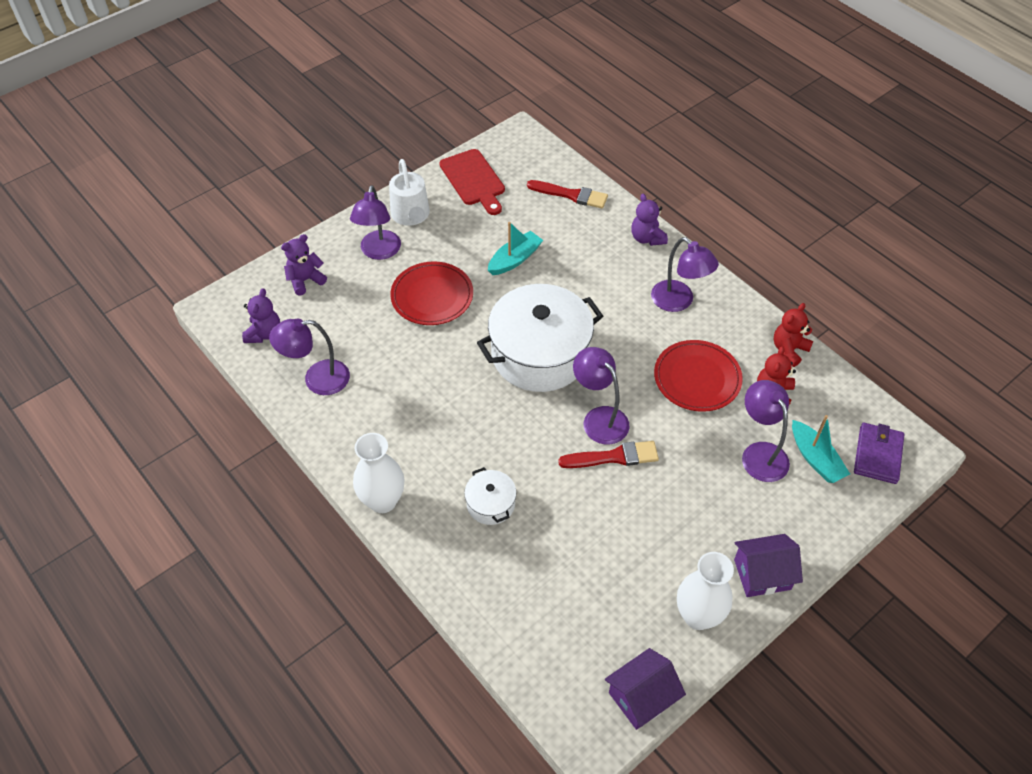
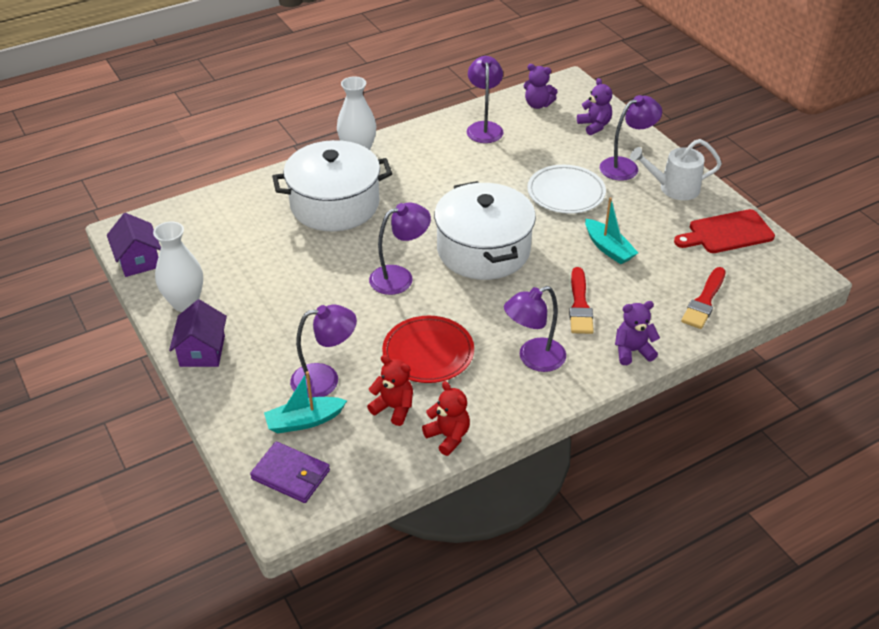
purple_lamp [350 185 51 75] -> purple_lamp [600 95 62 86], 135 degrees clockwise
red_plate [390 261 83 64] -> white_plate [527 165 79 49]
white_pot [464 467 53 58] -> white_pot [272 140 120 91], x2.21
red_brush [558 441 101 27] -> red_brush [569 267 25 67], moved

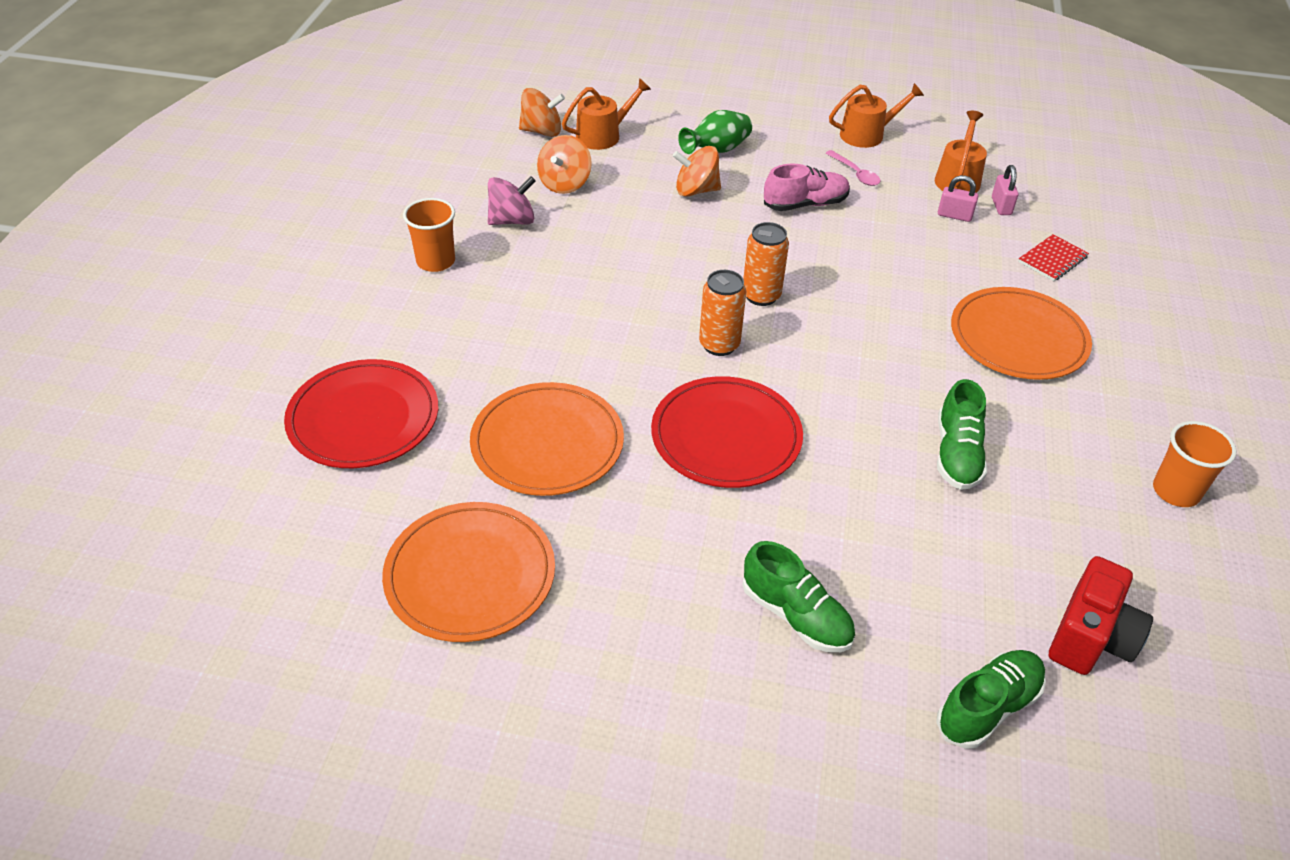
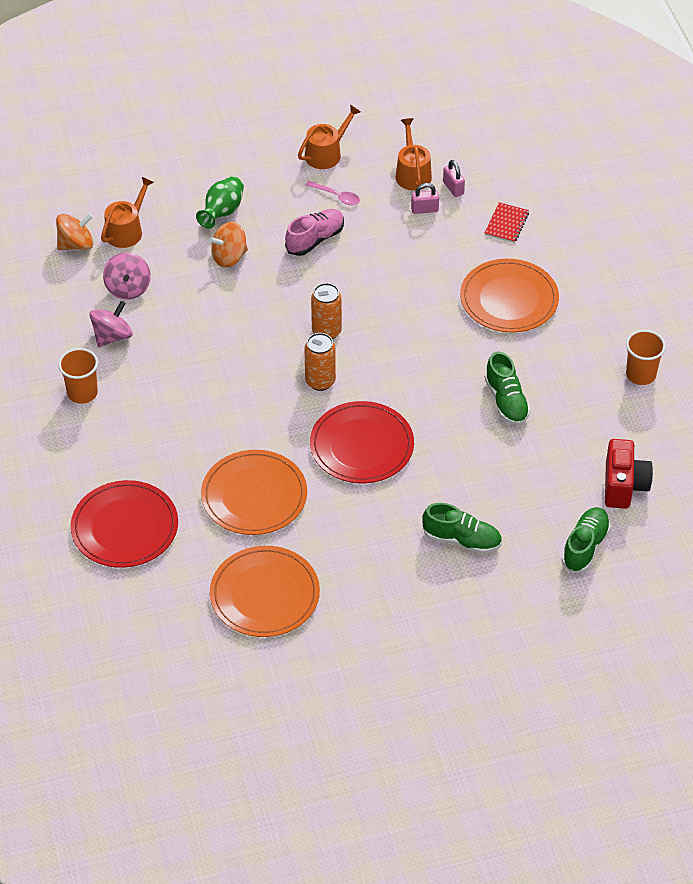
orange_spinning_top [537 135 55 59] -> pink_spinning_top [103 252 48 47]

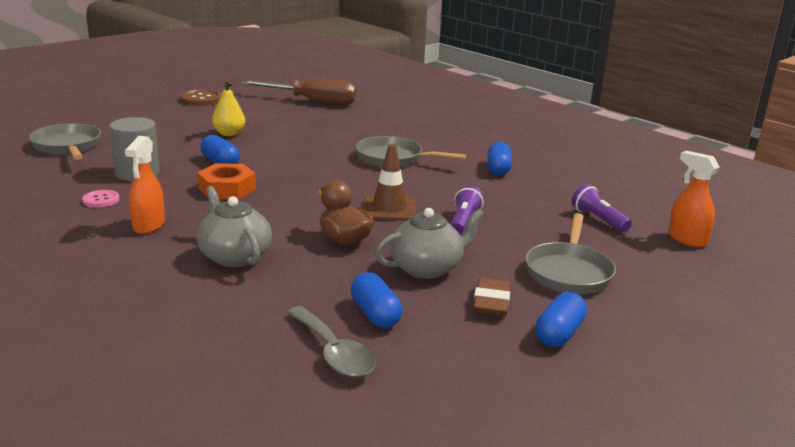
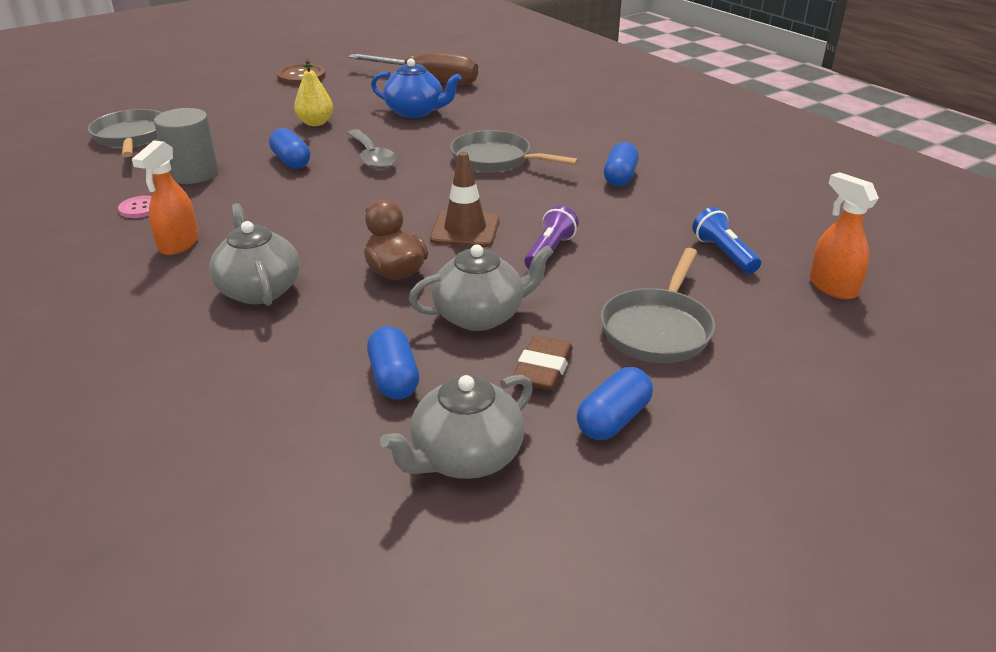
orange_nut [197 163 59 36] -> none
grey_spoon [286 306 90 71] -> grey_spoon [347 129 50 41], moved
purple_flashlight [572 184 60 48] -> blue_flashlight [692 207 69 67]
none -> blue_teapot [371 58 91 60]
none -> grey_teapot [380 375 153 104]

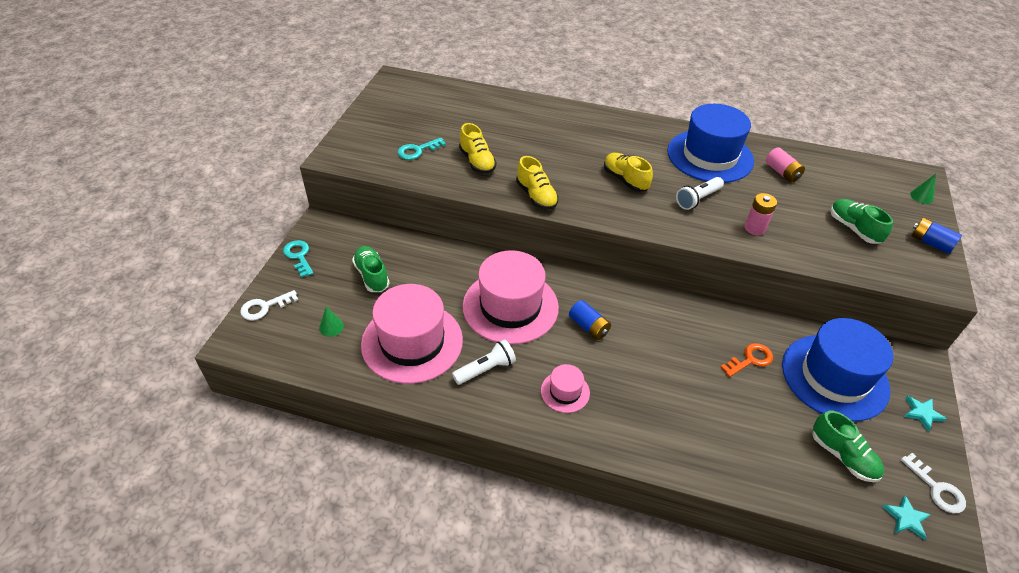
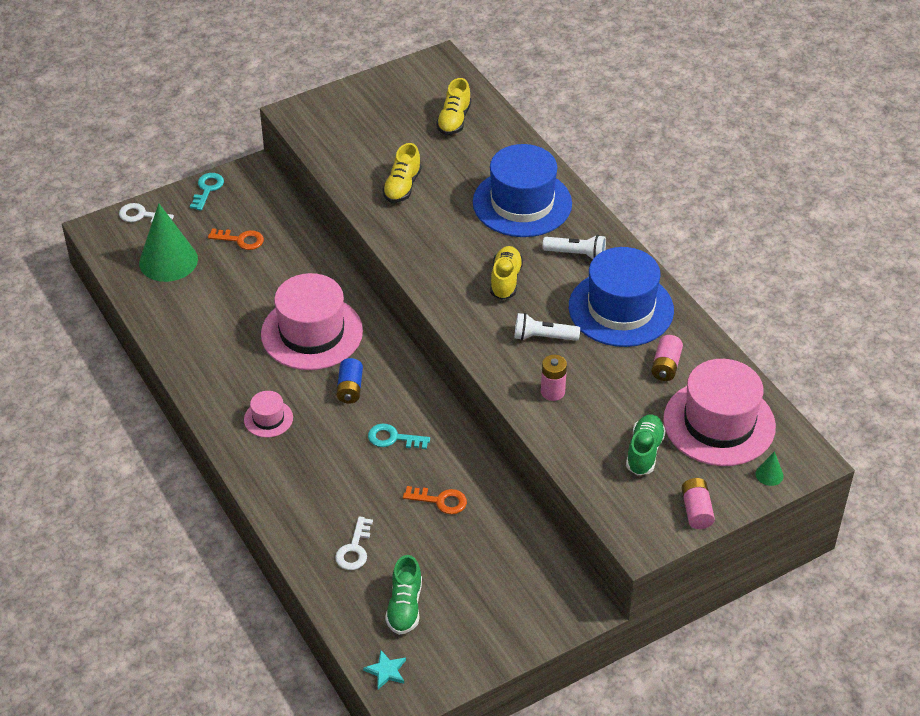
green_cone [319 306 25 31] -> green_cone [139 203 59 79], x2.46
green_shoe [352 246 38 46] -> orange_key [208 228 56 22]
pink_hat [361 284 102 100] -> pink_hat [663 359 113 107], moved
turquoise_key [398 138 48 22] -> turquoise_key [368 423 62 26], moved
white_flashlight [452 339 64 46] -> white_flashlight [543 235 63 24], moved
yellow_shoe [516 156 43 54] -> yellow_shoe [436 78 35 57], moved
blue_hat [782 318 111 103] -> blue_hat [473 144 99 93], moved
white_key [901 453 65 60] -> white_key [335 516 38 54], moved
turquoise_star [904 395 43 37] -> none
blue_battery [911 218 51 36] -> pink_battery [681 478 34 51]

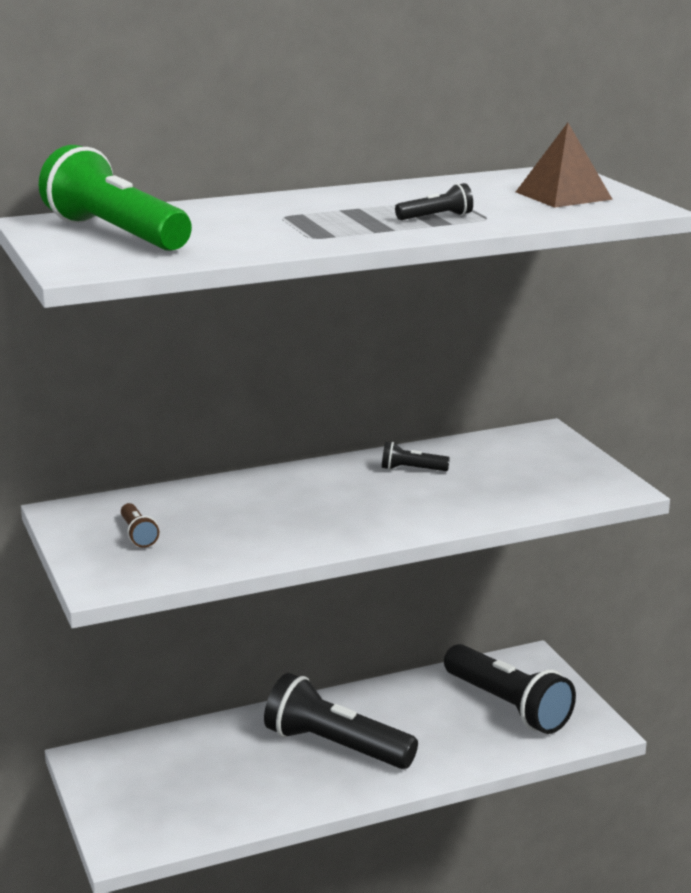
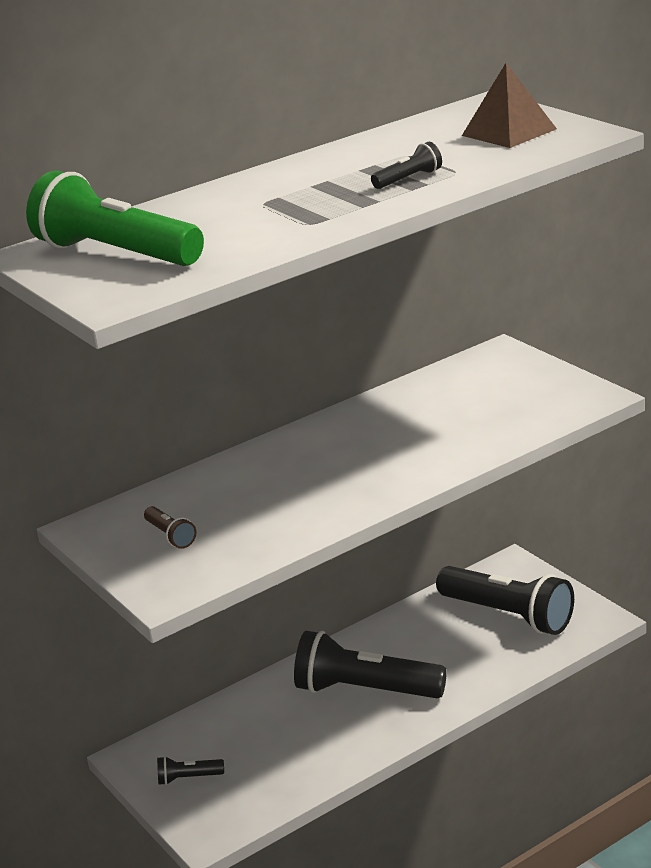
black_flashlight [382 442 68 29] -> black_flashlight [157 756 67 29], moved

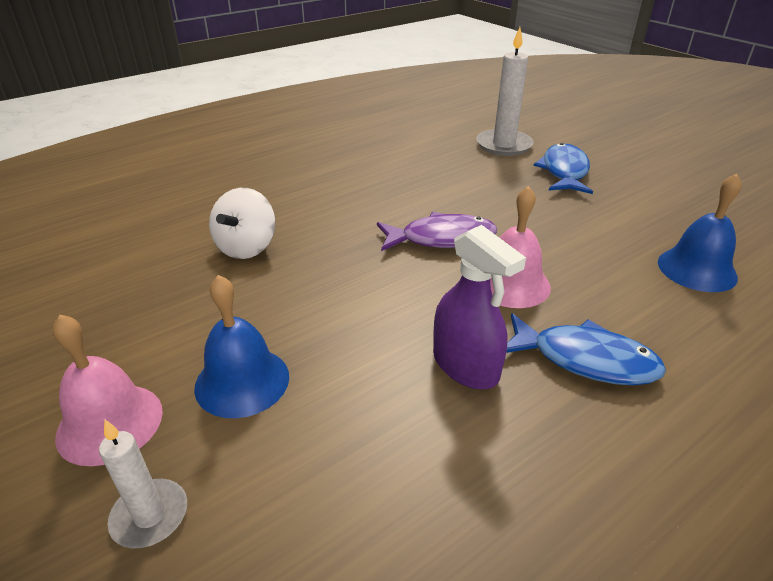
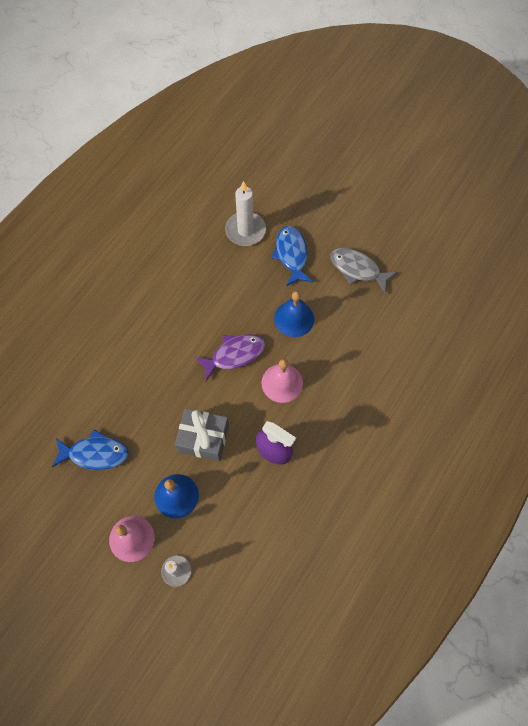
white_spinning_top [209 188 67 71] -> none
blue_fish [506 313 160 73] -> blue_fish [52 430 77 40], moved
blue_bell [658 173 84 119] -> blue_bell [274 291 40 46], moved
none -> grey_gift [175 408 54 53]
none -> grey_fish [330 248 67 45]

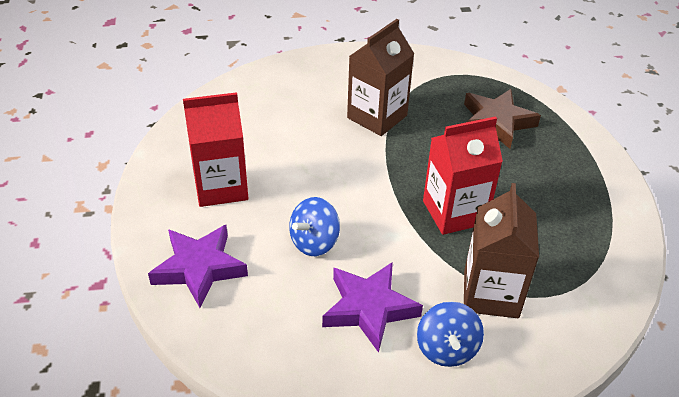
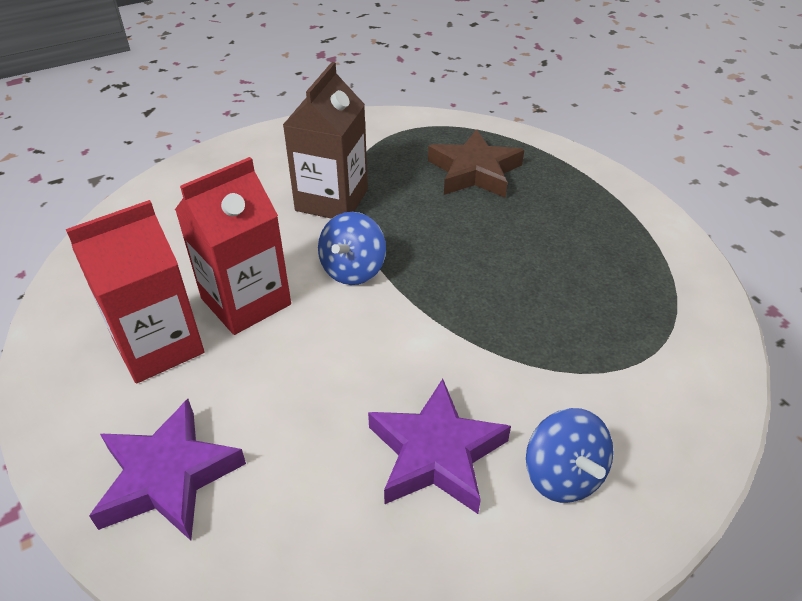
blue_spinning_top [289 197 51 59] -> blue_spinning_top [318 212 68 73], moved
red_carton [423 116 80 119] -> red_carton [175 157 116 178], moved
brown_carton [464 183 75 135] -> none

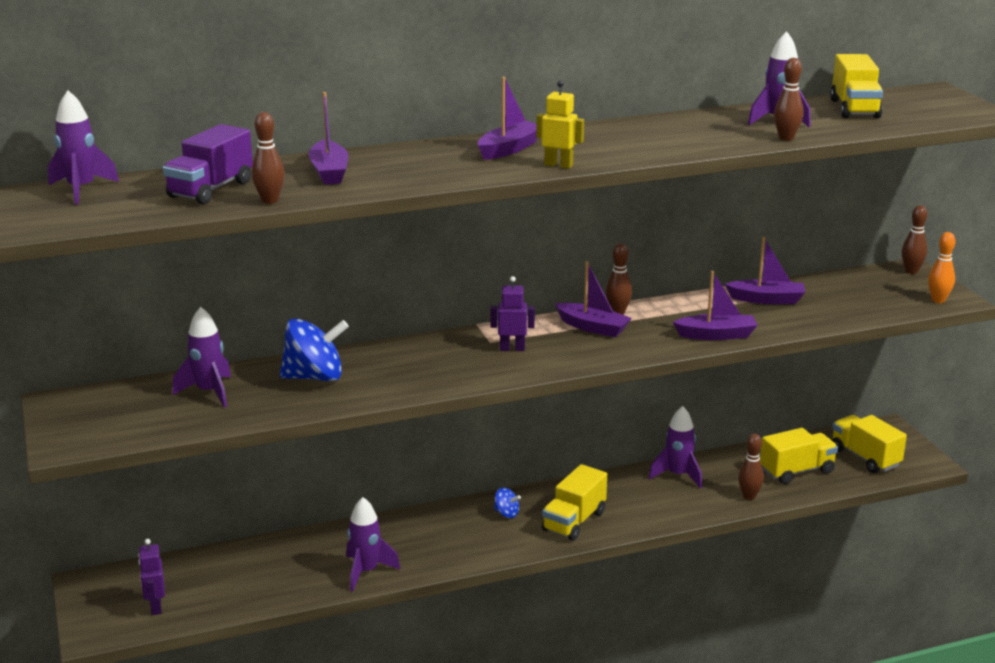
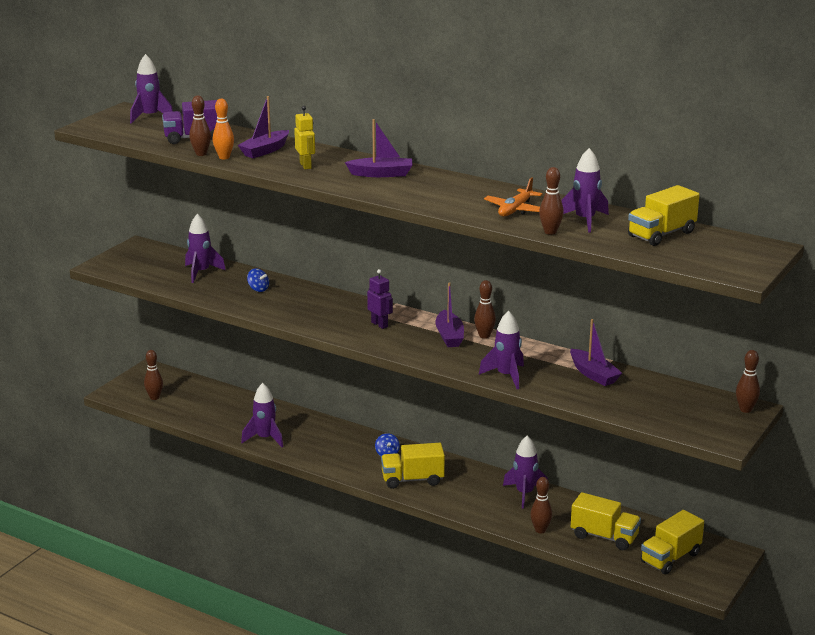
purple_robot [138 539 27 76] -> brown_bowling_pin [144 350 19 50]
blue_spinning_top [280 318 69 63] -> blue_spinning_top [247 268 22 24], x0.47
yellow_robot [536 80 48 89] -> yellow_robot [294 106 21 63], moved
purple_boat [673 271 85 69] -> purple_rocket [479 311 45 78]
yellow_truck [832 415 75 58] -> yellow_truck [640 510 64 64], 150 degrees counterclockwise
orange_bowling_pin [928 232 27 71] -> orange_bowling_pin [213 99 21 60], moved
none -> orange_plane [484 177 58 39]

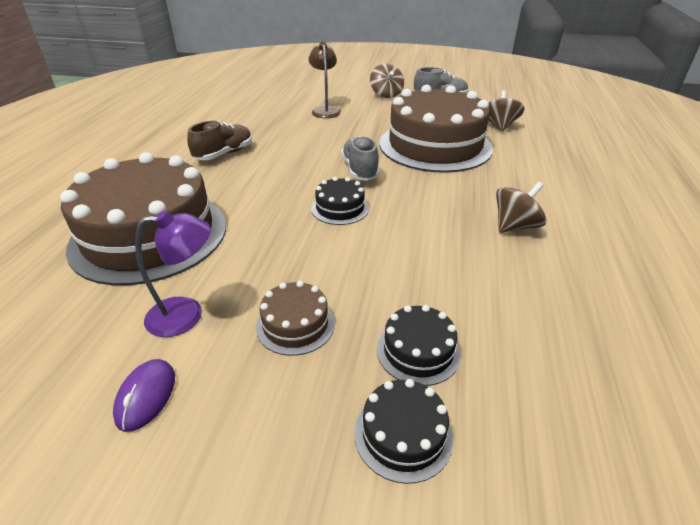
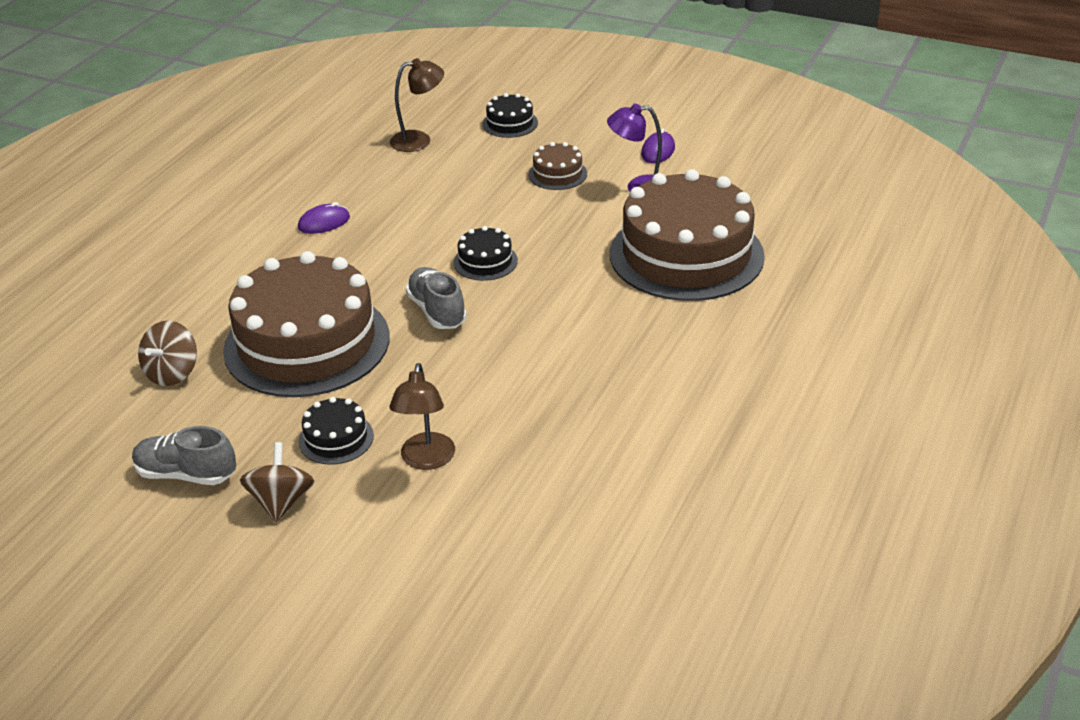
brown_shoe [187 121 65 39] -> none
grey_shoe [341 136 38 45] -> grey_shoe [406 267 61 62], 150 degrees clockwise
black_cake [377 305 84 81] -> black_cake [298 397 76 68], moved
brown_spinning_top [496 182 51 51] -> purple_mouse [298 202 52 32]
none -> brown_lamp [390 58 54 94]

